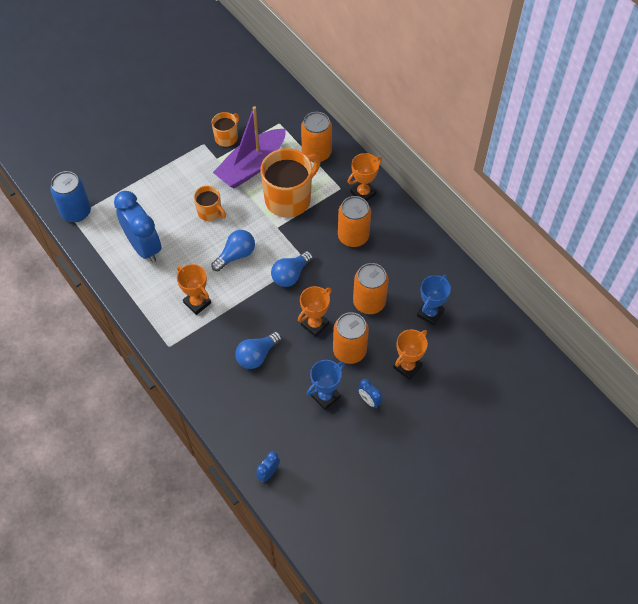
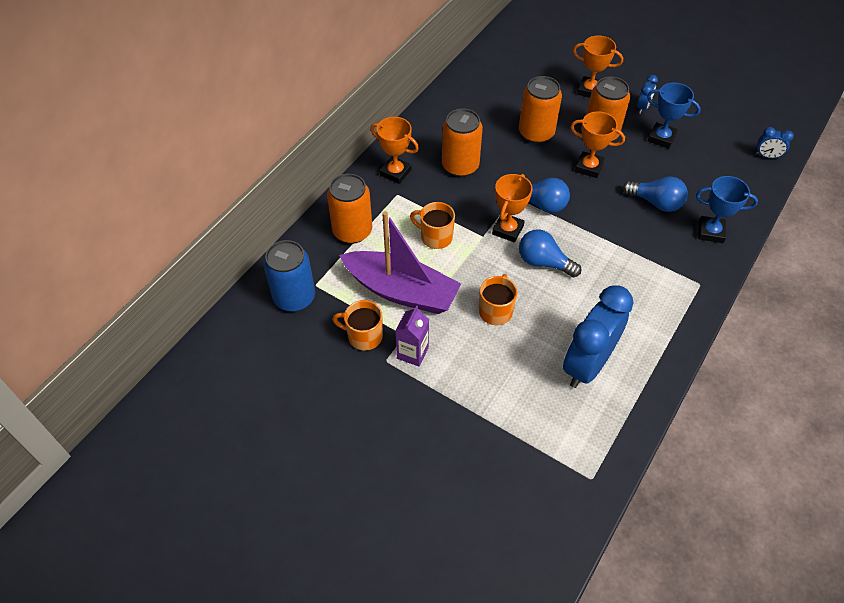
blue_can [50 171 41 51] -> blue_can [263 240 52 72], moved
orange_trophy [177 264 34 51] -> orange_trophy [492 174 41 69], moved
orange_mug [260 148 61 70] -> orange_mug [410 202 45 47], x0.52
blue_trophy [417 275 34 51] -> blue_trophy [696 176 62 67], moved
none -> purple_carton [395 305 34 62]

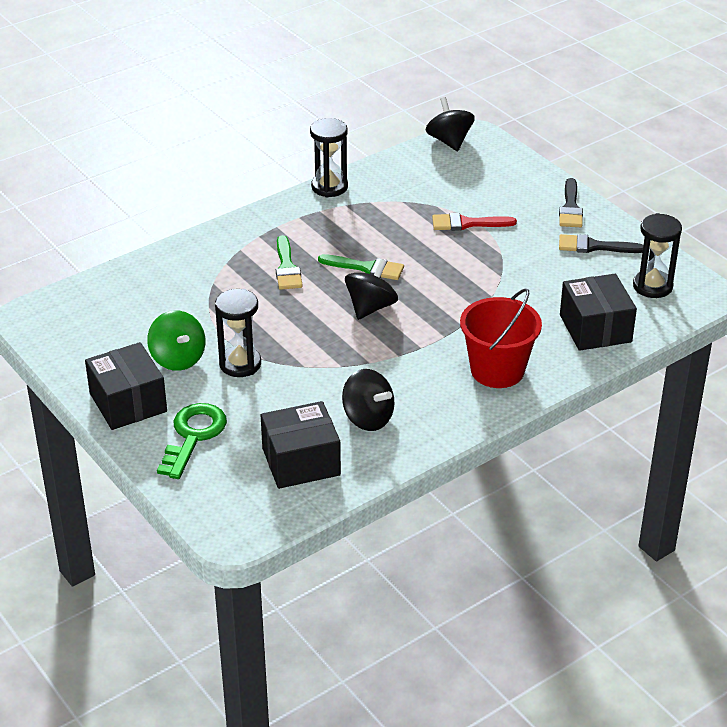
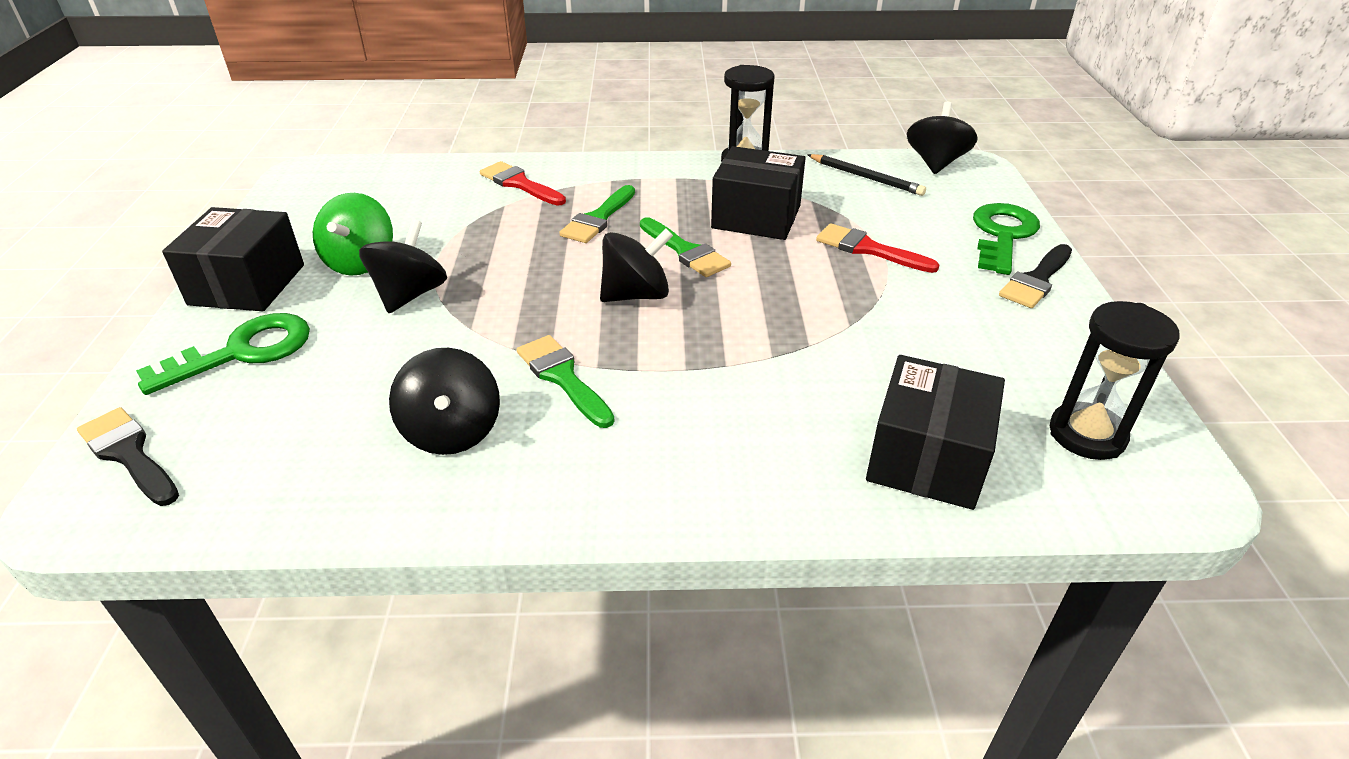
black_hourglass [215 289 46 88] -> black_spinning_top [359 219 88 94]
black_box [261 401 80 88] -> black_box [711 146 94 94], moved
red_bucket [460 288 82 100] -> none
black_brush [559 234 84 19] -> black_brush [77 407 102 99], moved
none -> red_brush [480 161 86 45]
none -> green_brush [517 335 97 93]
none -> black_pencil [807 154 119 42]
none -> green_key [973 203 67 72]

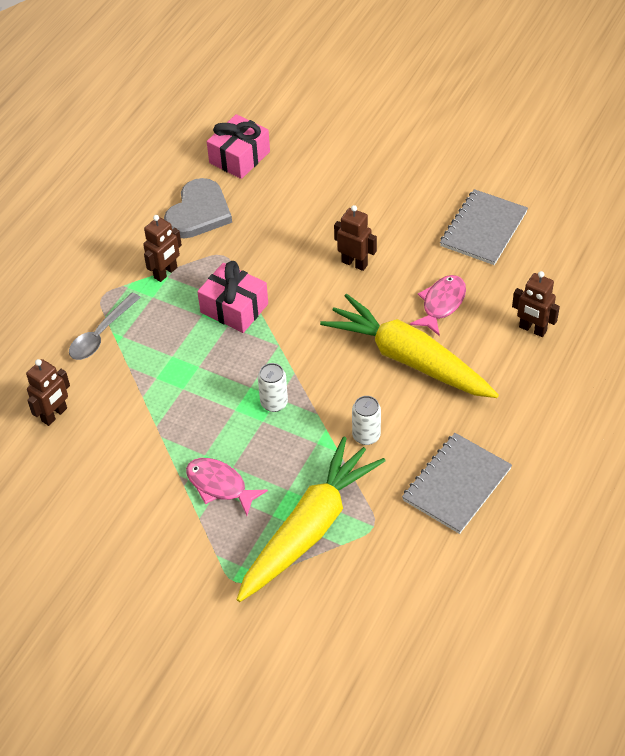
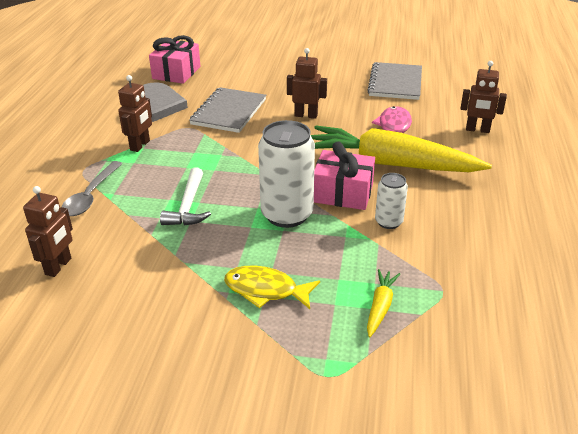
pink_fish [186 458 82 58] -> yellow_fish [224 266 96 43]
pink_gift [197 261 71 72] -> pink_gift [314 142 61 68], moved
yellow_carrot [236 436 150 166] -> yellow_carrot [367 269 33 69], x0.40
white_can [258 363 30 49] -> white_can [258 120 57 108], x1.88
grey_notebook [402 433 110 101] -> grey_notebook [189 87 77 46], moved
none -> white_hammer [160 167 51 59]

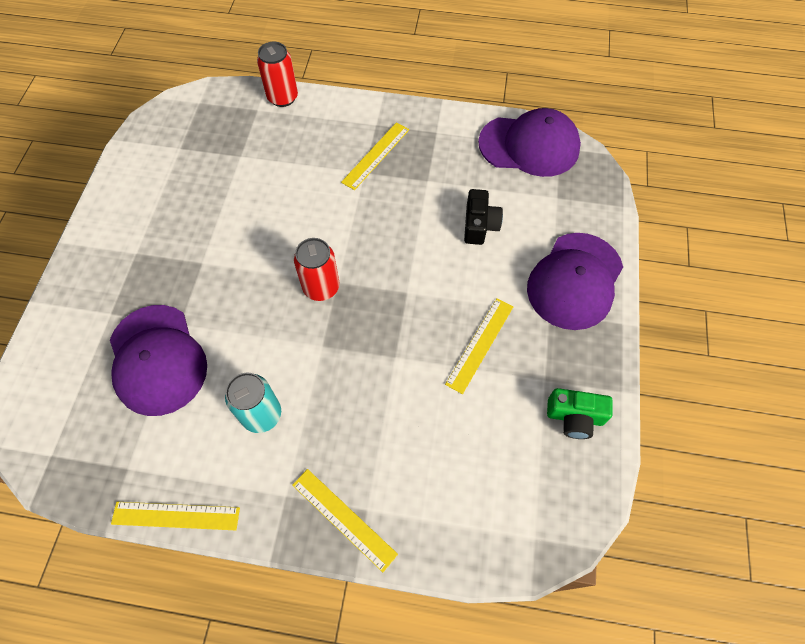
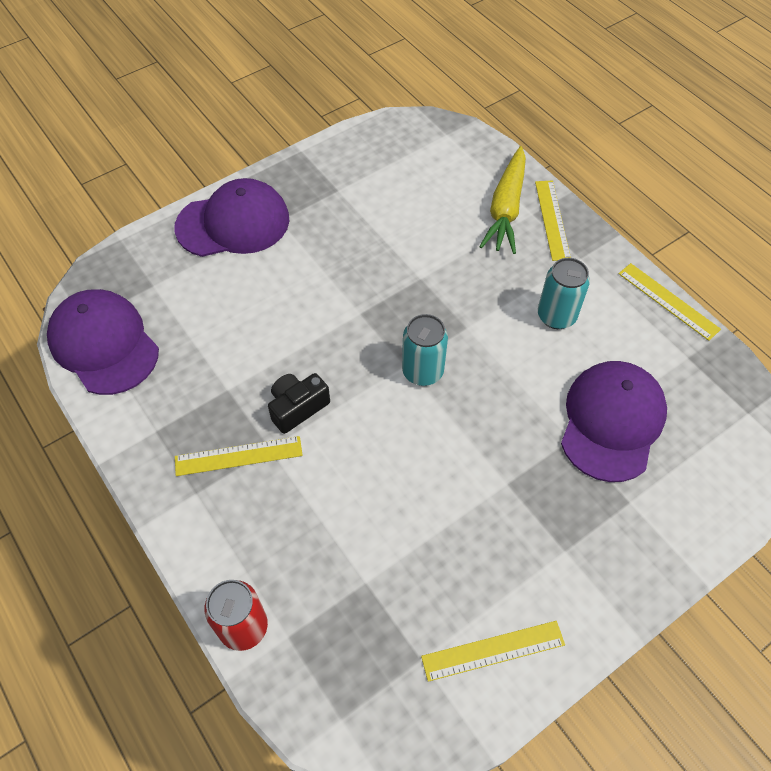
red_can [294 238 46 63] -> turquoise_can [402 314 46 72]
yellow_ruler [445 298 68 96] -> yellow_ruler [421 621 144 61], moved
black_camera [464 189 39 56] -> black_camera [268 373 62 61], moved
green_camera [547 388 66 51] -> none
none -> yellow_carrot [479 146 47 108]

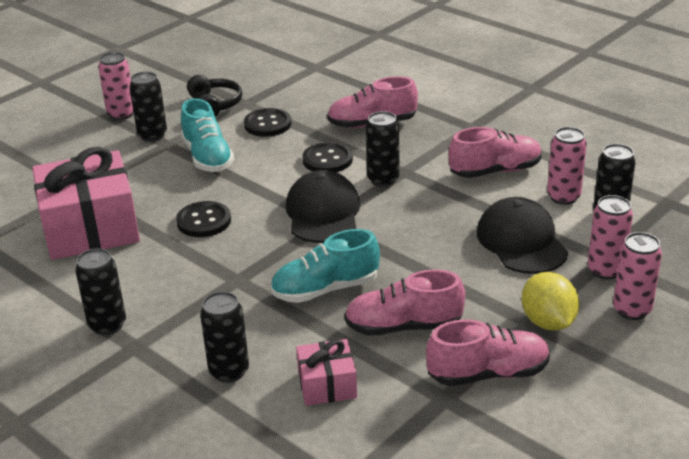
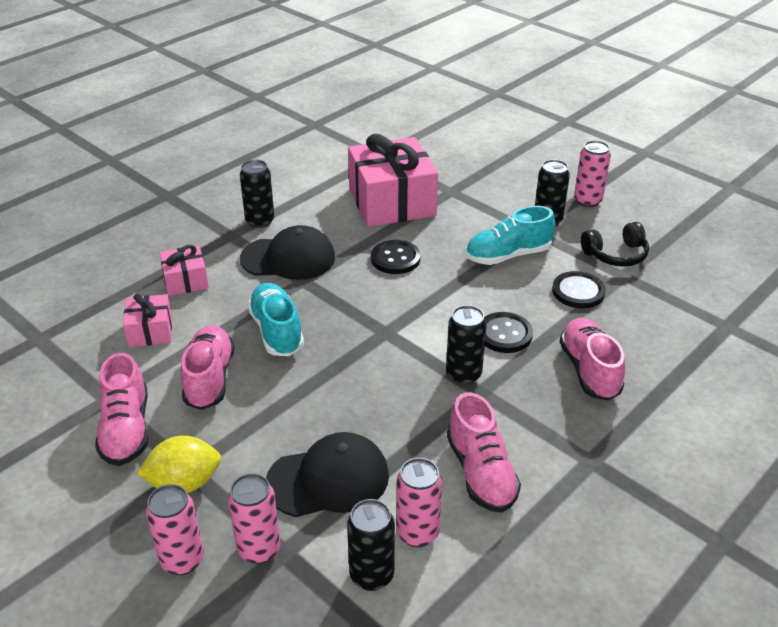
black_can [200 291 49 92] -> pink_gift [159 245 50 51]
black_cap [286 170 74 73] -> black_cap [240 225 95 55], moved

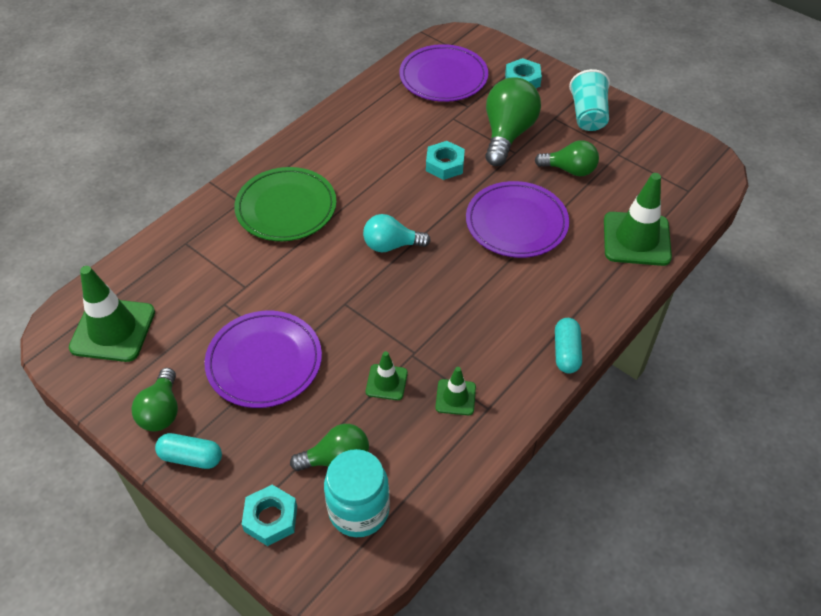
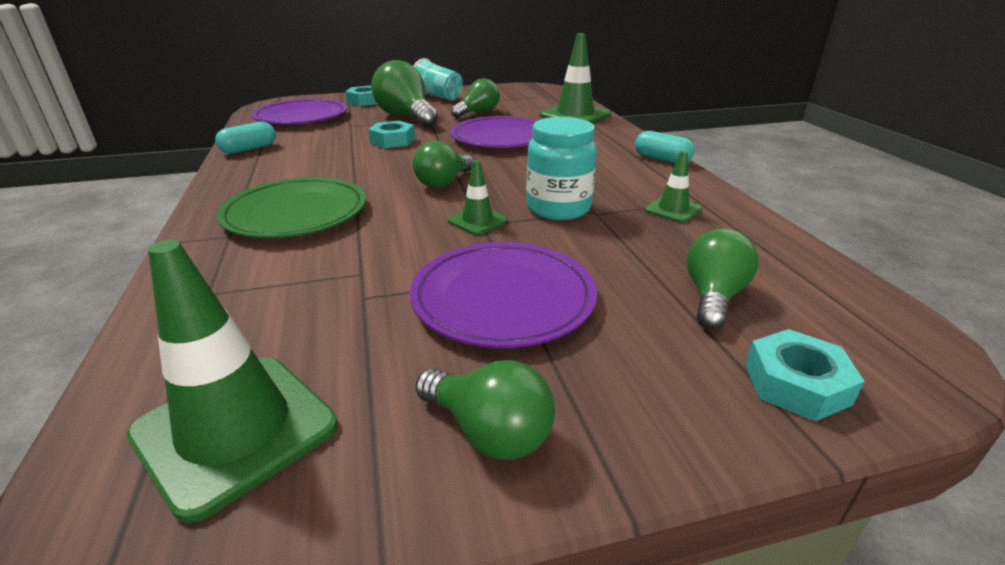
turquoise_capsule [155 433 67 36] -> turquoise_capsule [215 122 61 32], moved
turquoise_jar [324 449 66 88] -> turquoise_jar [526 117 71 103], moved
turquoise_light_bulb [363 214 68 38] -> green_light_bulb [413 141 60 47]
green_traffic_cone [366 351 42 49] -> green_traffic_cone [448 160 60 75], moved

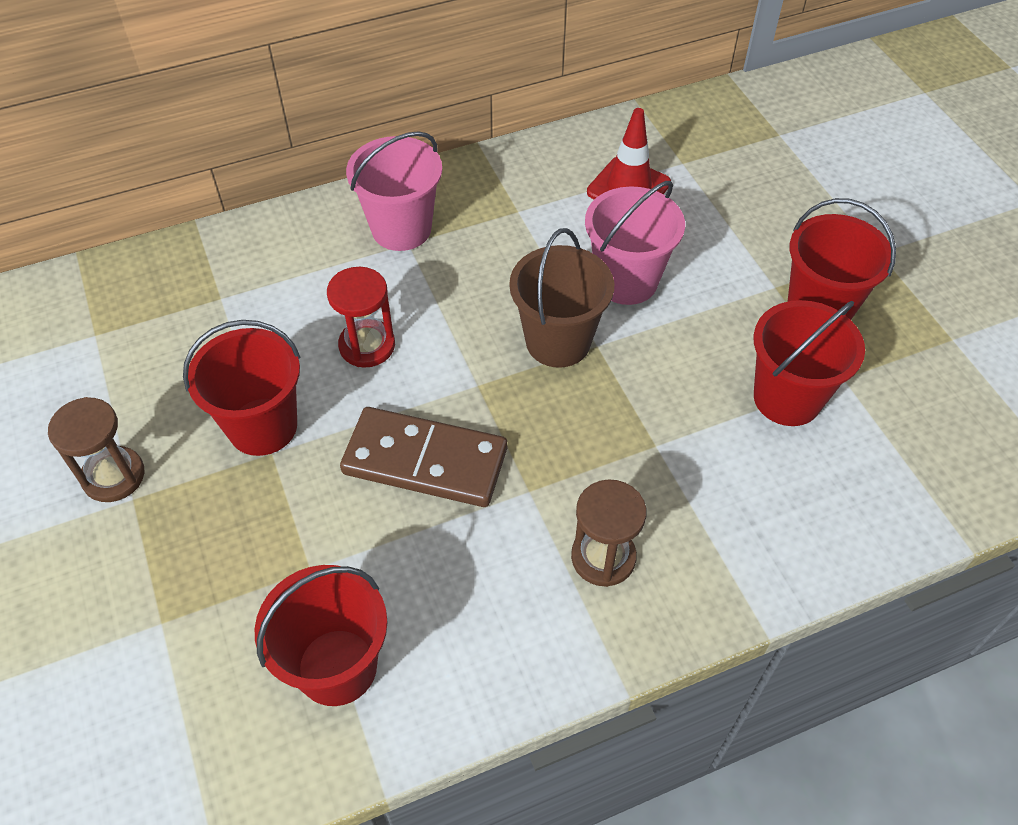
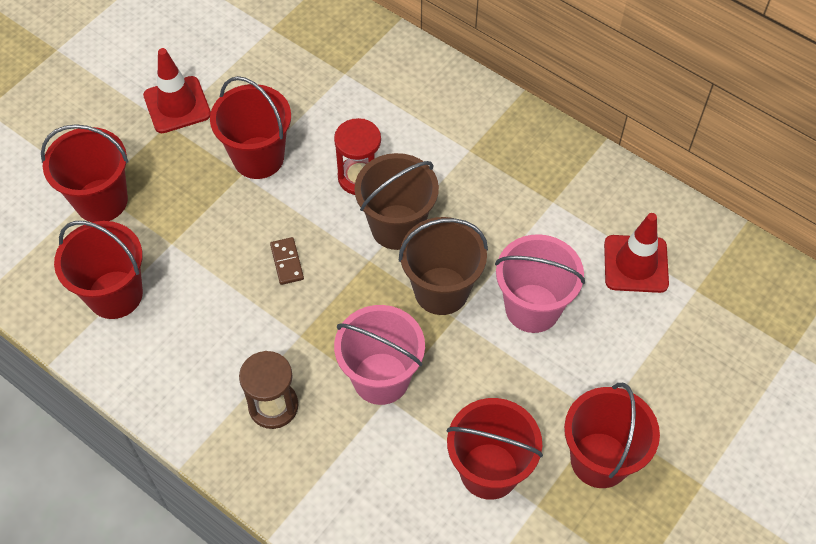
brown_hourglass [48 397 96 105] -> red_traffic_cone [143 48 68 85]
brown_domino [340 407 167 100] -> brown_domino [270 237 34 48], x0.42
pink_bucket [346 131 96 120] -> pink_bucket [334 305 91 100], moved
none -> red_bucket [41 124 87 98]
none -> brown_bucket [354 153 85 97]

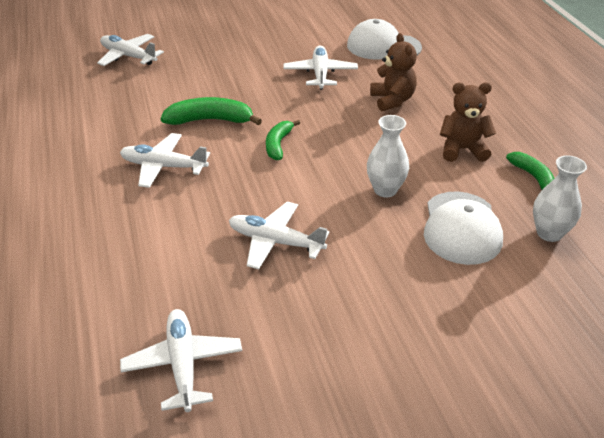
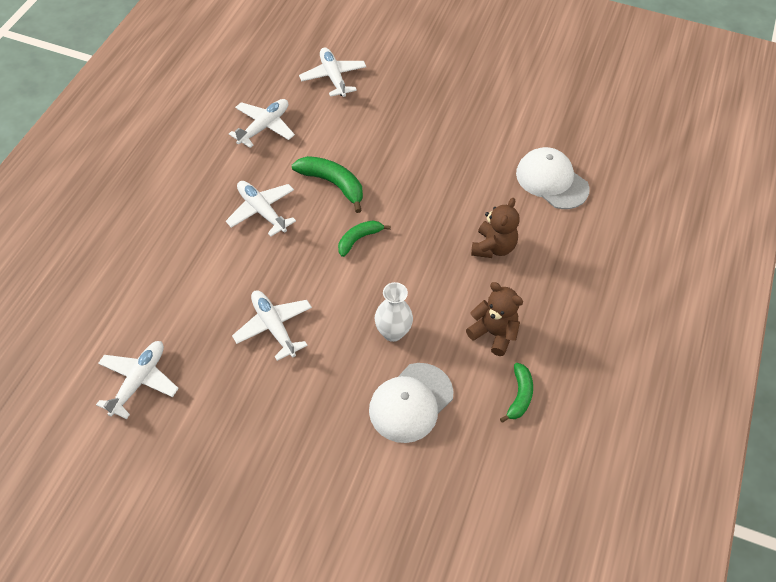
white_plane [283 46 75 44] -> white_plane [229 99 66 49], moved
white_vase [533 155 54 87] -> none

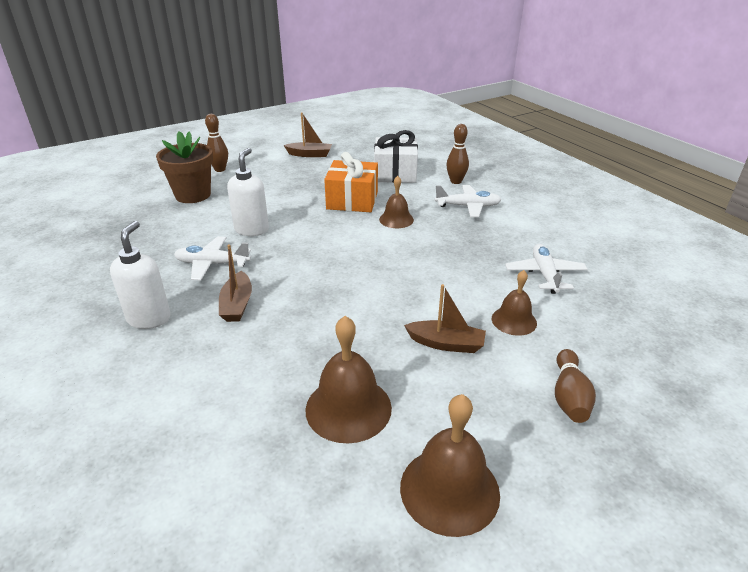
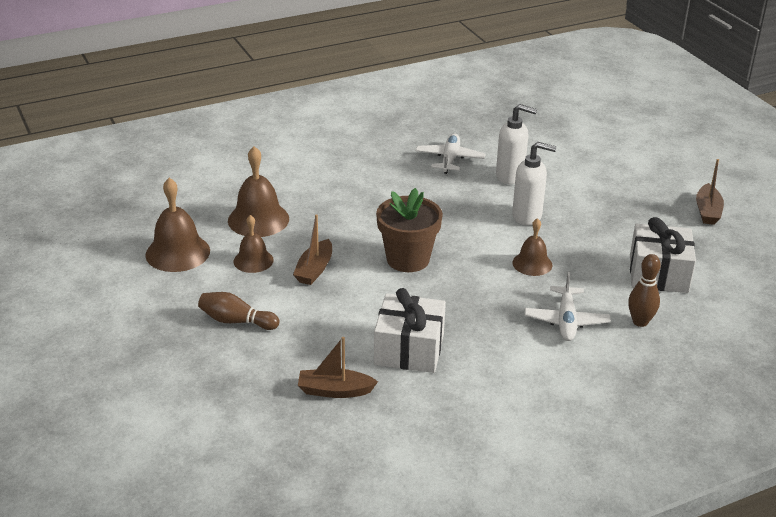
white_soap_dispenser [110 221 61 108] -> white_soap_dispenser [512 142 45 83], moved
brown_flower_pot [156 131 57 72] -> brown_flower_pot [376 188 67 84], moved
brown_bowling_pin [205 114 23 58] -> none
brown_boat [219 244 33 78] -> brown_boat [298 337 80 61], moved
orange_gift [324 152 54 60] -> none
brown_bell [492 270 45 66] -> brown_bell [233 215 41 58], moved
white_plane [505 244 83 50] -> white_gift [374 288 72 85]

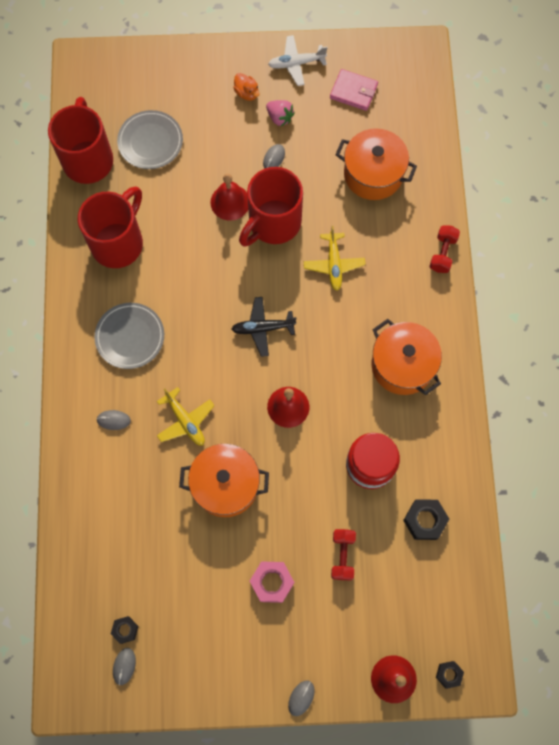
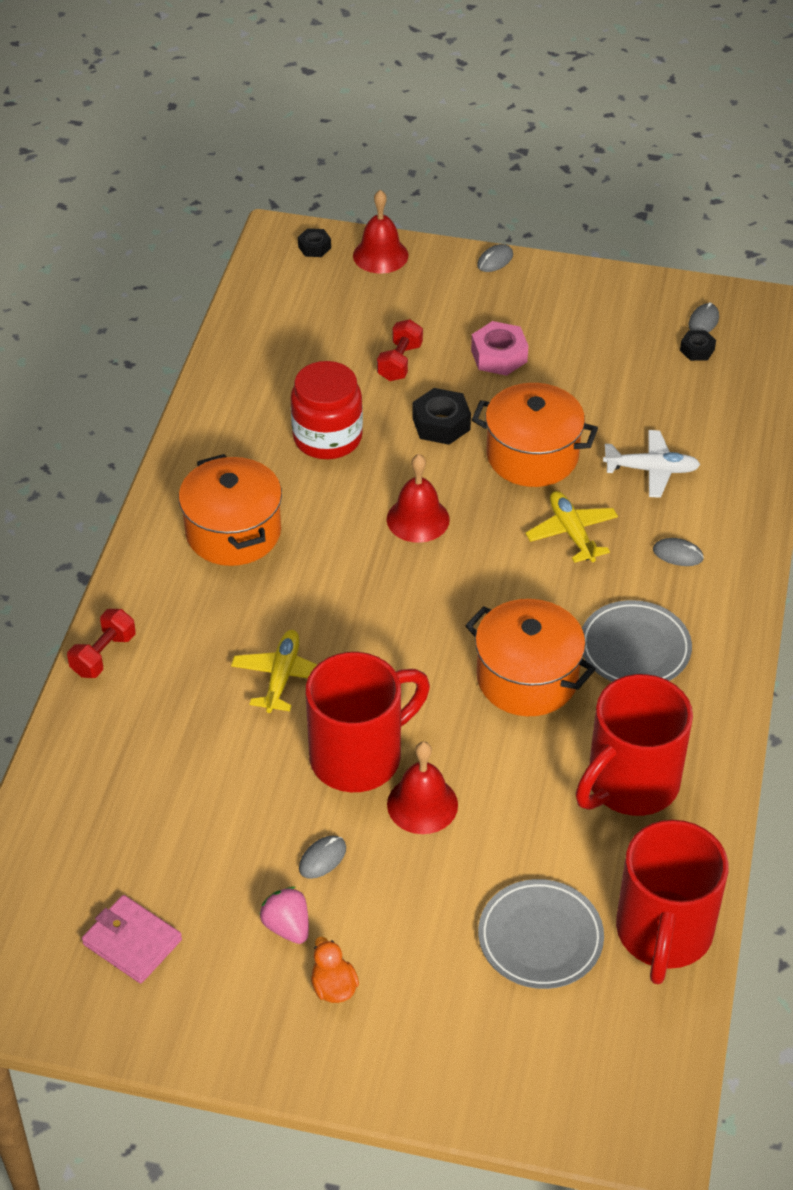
black_plane [232 297 64 60] -> none
white_plane [268 35 60 51] -> white_plane [603 430 97 68], moved
orange_pot [335 128 82 72] -> orange_pot [465 599 131 117], moved
black_nut [403 499 46 41] -> black_nut [412 388 59 57], moved

